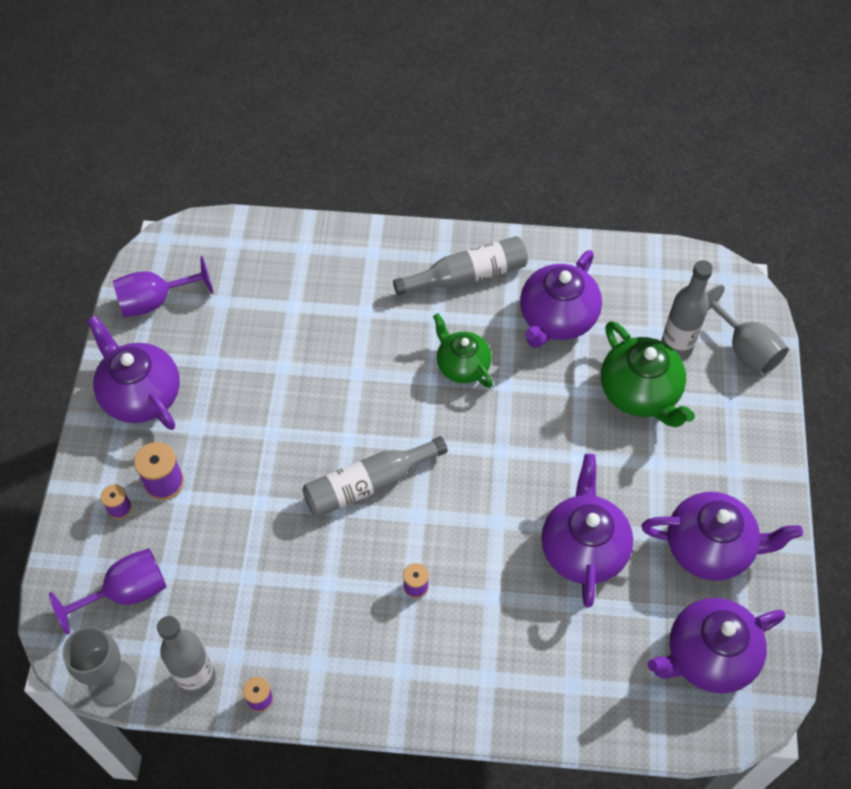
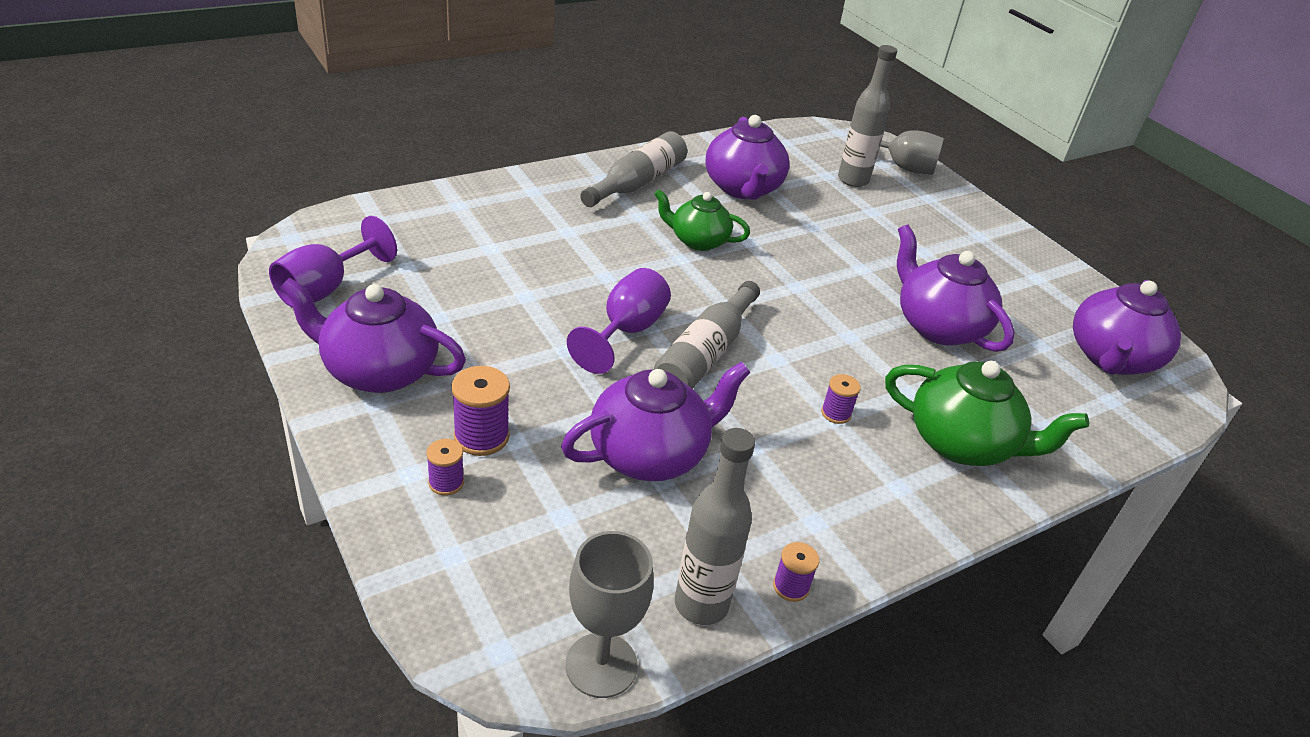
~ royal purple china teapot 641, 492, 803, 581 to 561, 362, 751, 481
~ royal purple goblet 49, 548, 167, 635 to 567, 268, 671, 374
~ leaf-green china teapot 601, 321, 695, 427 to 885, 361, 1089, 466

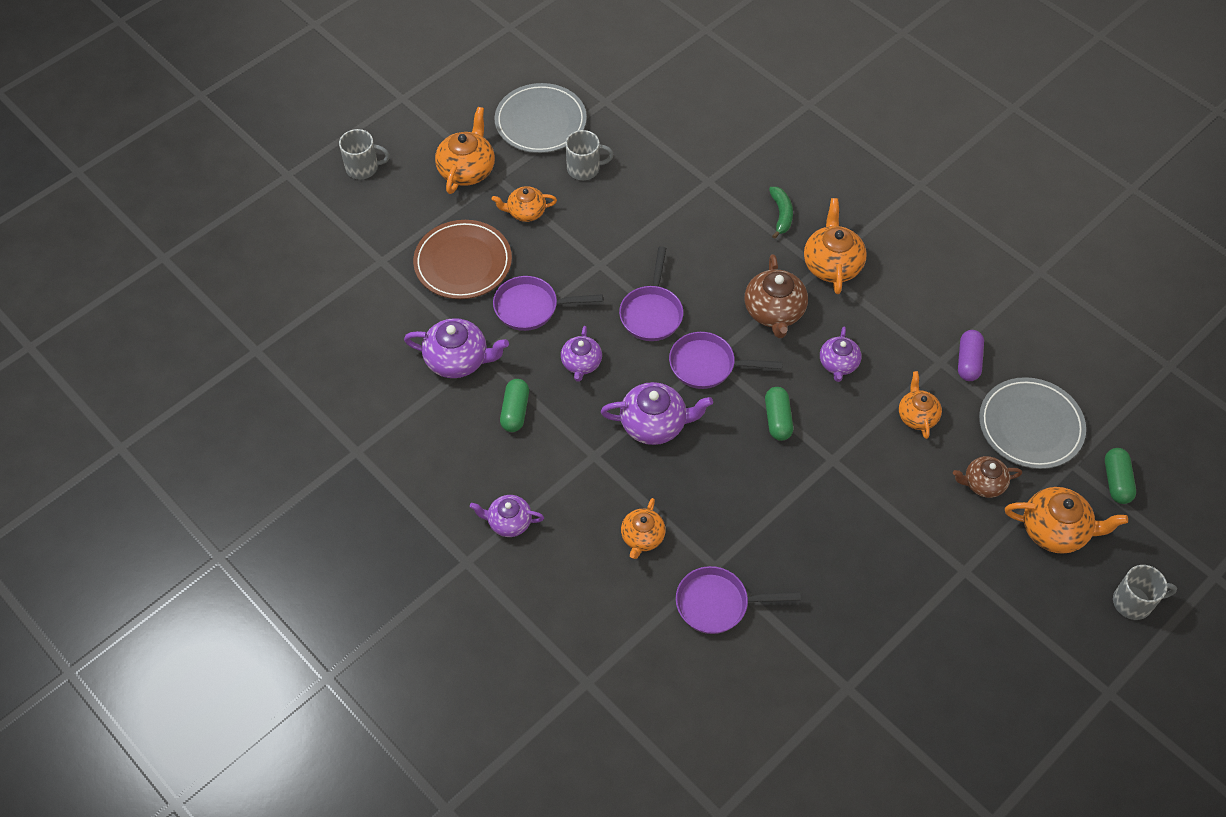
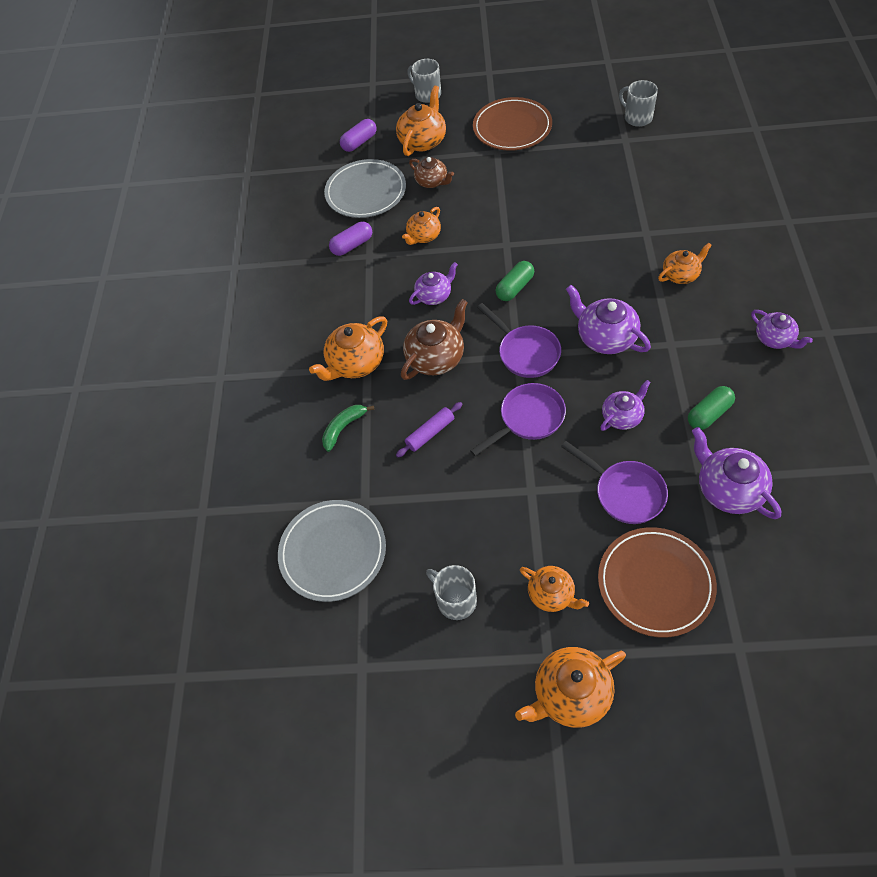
~ grey plate 494, 83, 587, 153 to 278, 500, 386, 602
~ leaf-green capsule 1105, 448, 1136, 504 to royal purple capsule 340, 119, 376, 152
~ orange-coloured china teapot 1005, 487, 1128, 554 = 396, 85, 446, 156 60 degrees clockwise
+ royal purple dough roller 396, 402, 462, 457
+ russet plate 473, 97, 552, 151
~ grey coffee mug 339, 129, 390, 179 to 619, 80, 658, 127
- royal purple skillet 676, 566, 801, 634

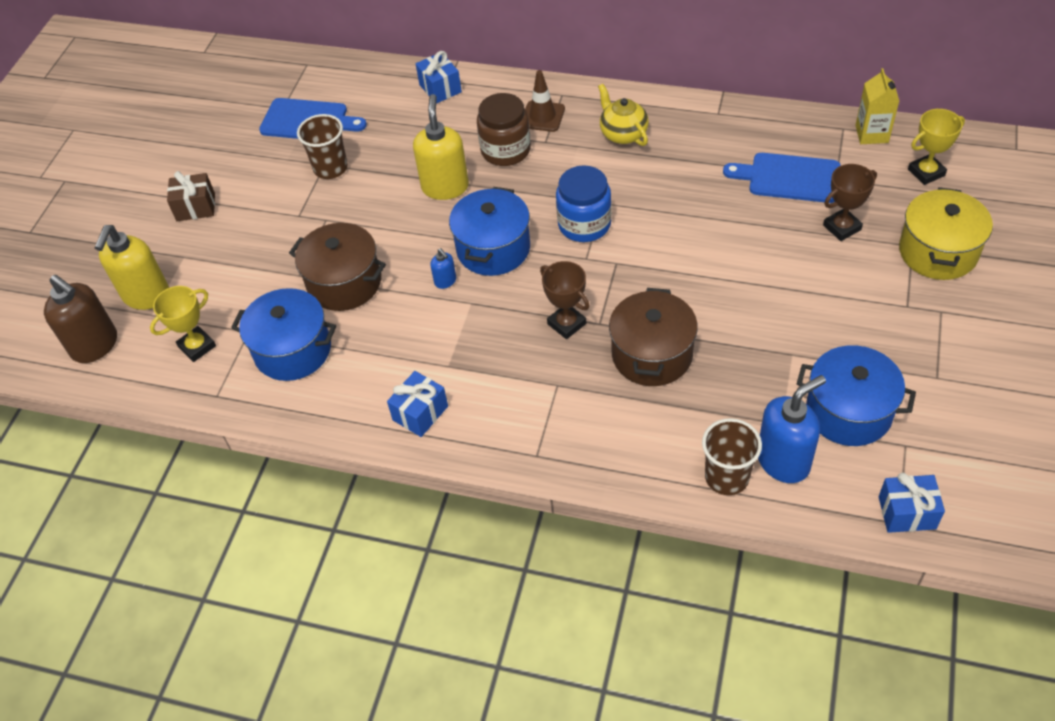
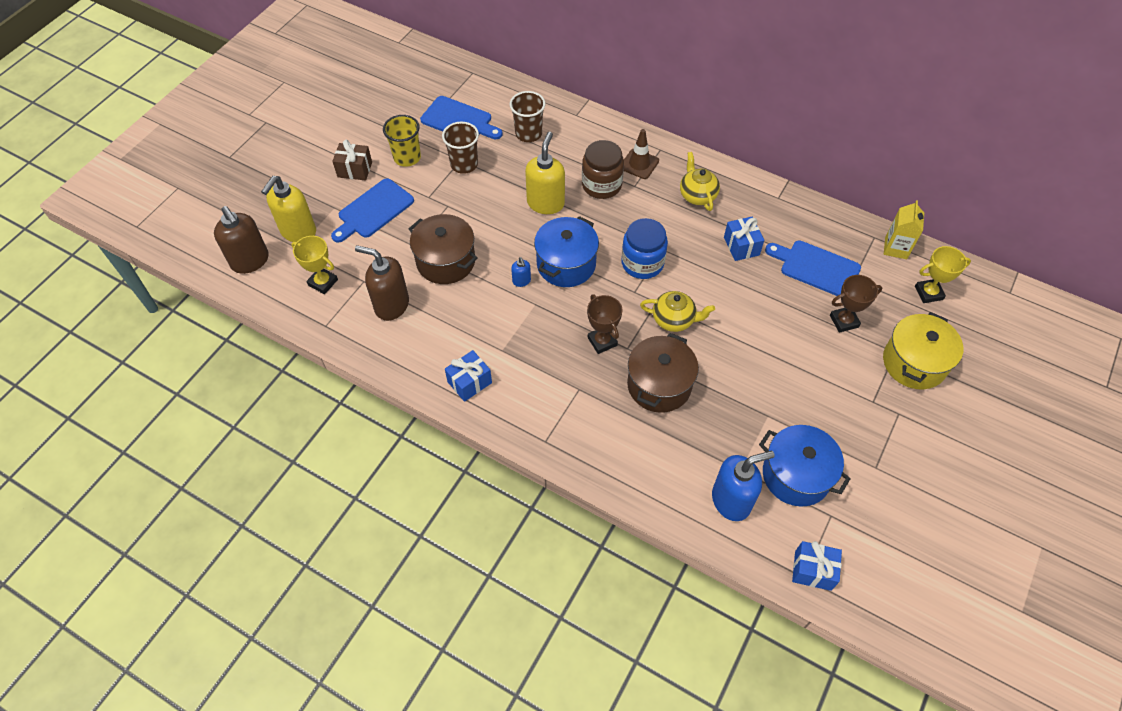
~ yellow award cup 150, 286, 216, 362 = 291, 236, 338, 294 60 degrees clockwise
+ cobalt chopping board 331, 178, 414, 243
~ cobalt pot 231, 288, 336, 381 to russet soap dispenser 355, 245, 409, 321
+ yellow beaker 383, 115, 421, 167
~ russet beaker 702, 418, 762, 495 to 510, 91, 545, 142
+ yellow china teapot 640, 291, 715, 332
~ cobalt wrapped gift 416, 51, 462, 104 to 724, 217, 764, 261

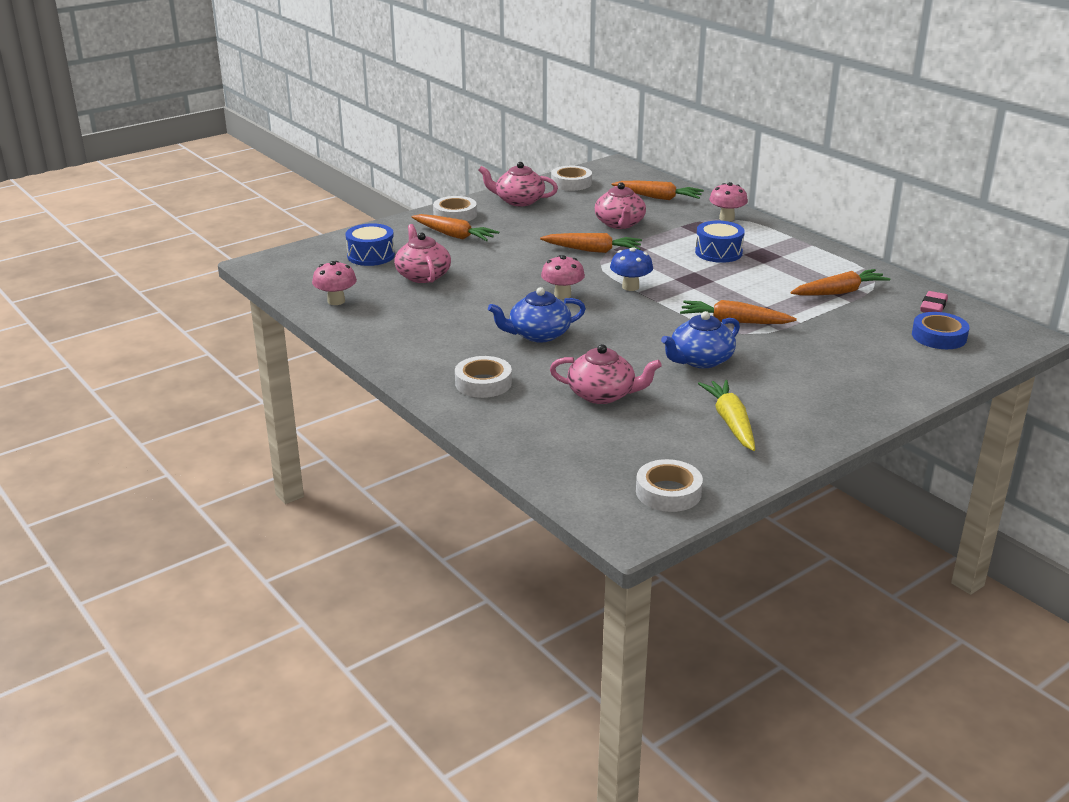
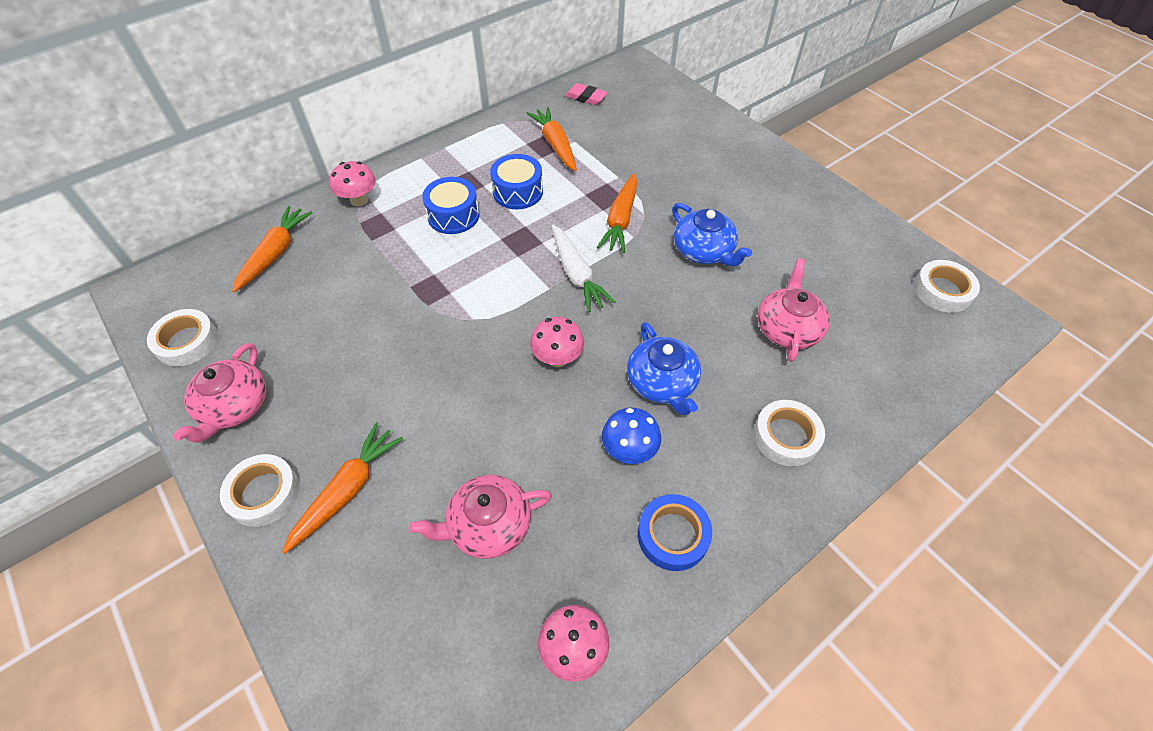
~ cobalt drum 345, 223, 395, 266 to 490, 154, 543, 209
+ snow-white carrot 552, 225, 616, 313
~ cobalt mushroom 610, 247, 653, 291 to 602, 408, 661, 464
~ cobalt sticky tape 912, 312, 969, 349 to 638, 494, 712, 571
- orange-coloured carrot 540, 233, 642, 253
- pink china teapot 595, 182, 646, 229
- yellow carrot 698, 380, 755, 451

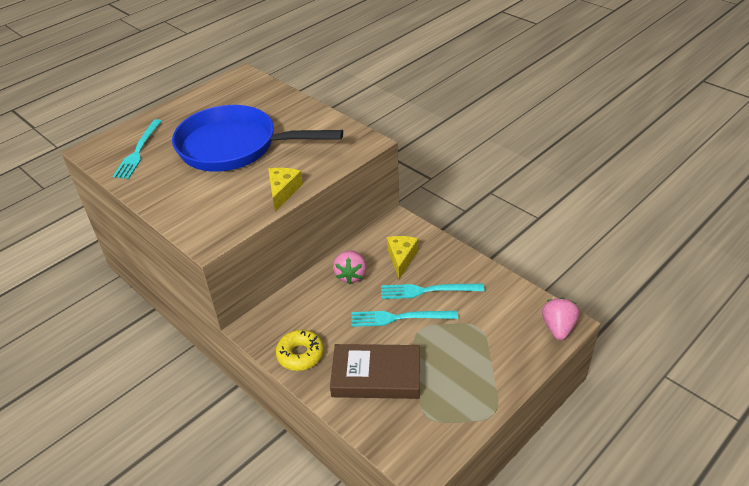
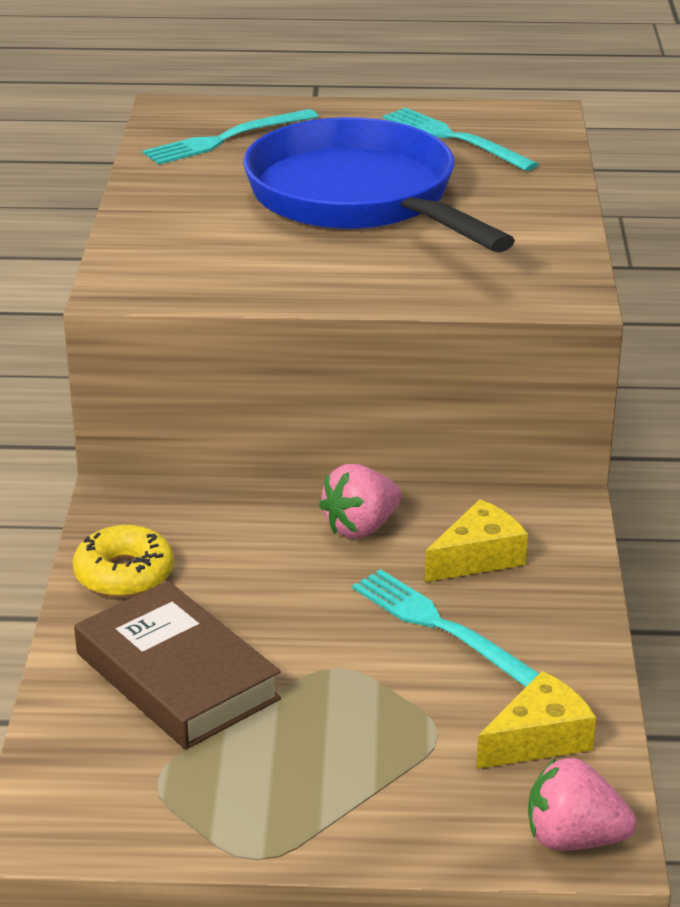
~ turquoise fork 351, 311, 458, 327 to 383, 108, 538, 171
~ yellow cheese 268, 168, 303, 212 to 476, 671, 596, 769
~ pink berry 542, 298, 579, 340 = 528, 758, 637, 851 135 degrees counterclockwise

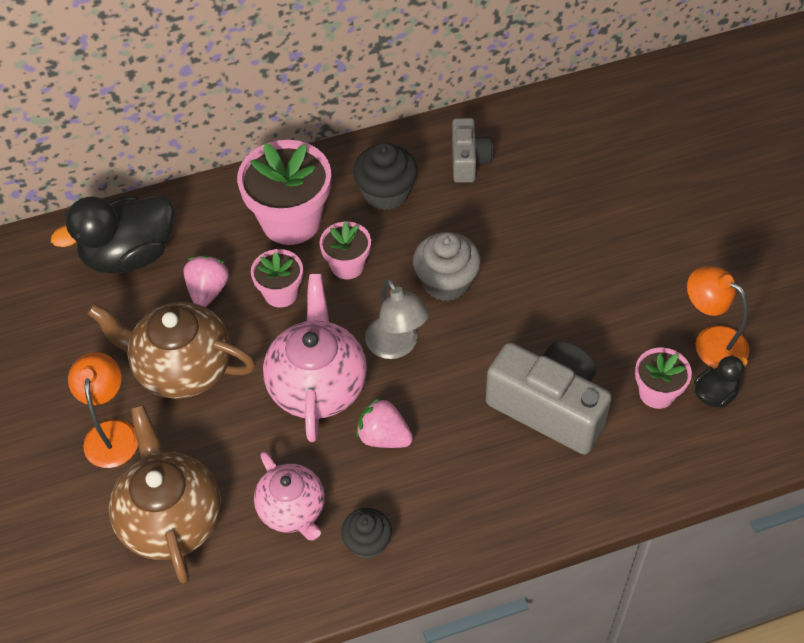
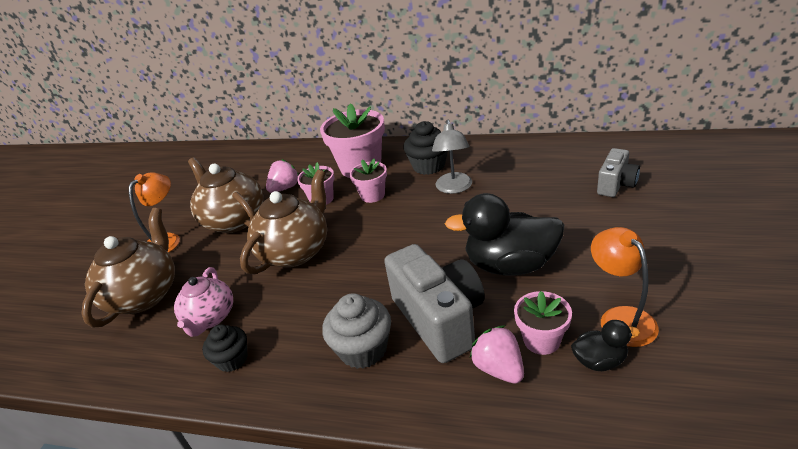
~ pink china teapot 263, 274, 367, 442 to russet china teapot 240, 170, 327, 274
~ grey fairy cake 413, 232, 481, 301 to 322, 293, 391, 369
~ grey reading lamp 365, 279, 429, 359 to 432, 120, 472, 194
~ ebony toy duck 51, 196, 174, 274 to 445, 193, 564, 275
~ pink berry 356, 397, 413, 448 to 470, 325, 524, 384
~ grey compact camera 452, 118, 493, 183 to 597, 148, 640, 197

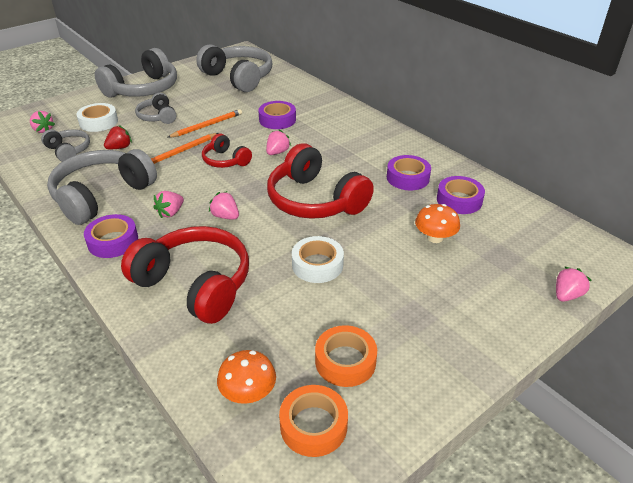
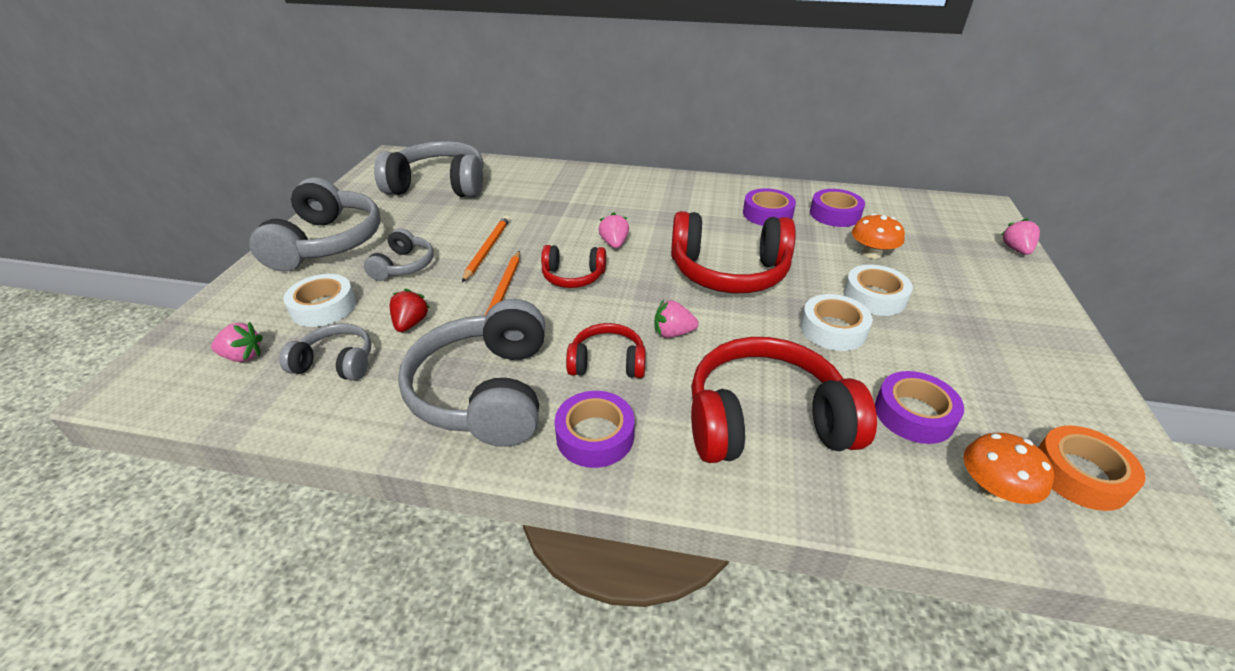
~ grey over-ear headphones 135, 93, 176, 124 = 364, 228, 434, 281 105 degrees counterclockwise
~ pink berry 153, 191, 184, 218 to crimson over-ear headphones 566, 323, 646, 378
+ snow-white sticky tape 843, 265, 913, 316
~ royal purple sticky tape 258, 101, 296, 129 to 875, 371, 964, 444
- orange-coloured sticky tape 315, 325, 377, 387

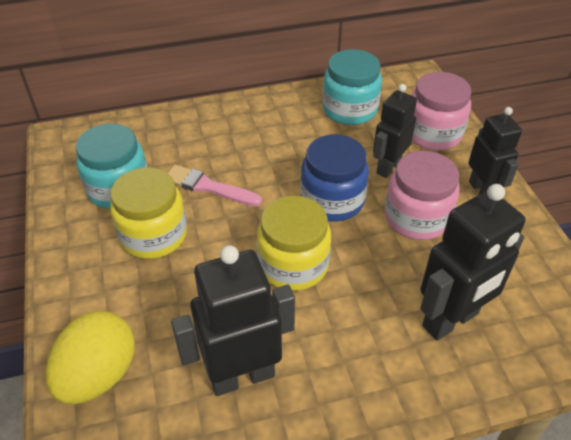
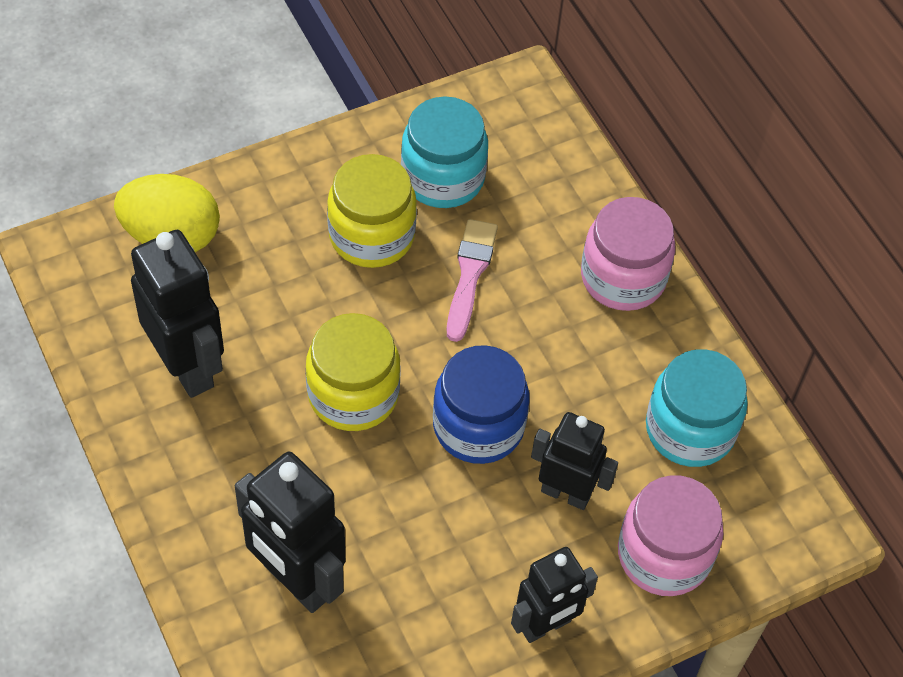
~ pink preserve jar 385, 151, 460, 240 to 581, 197, 675, 311

